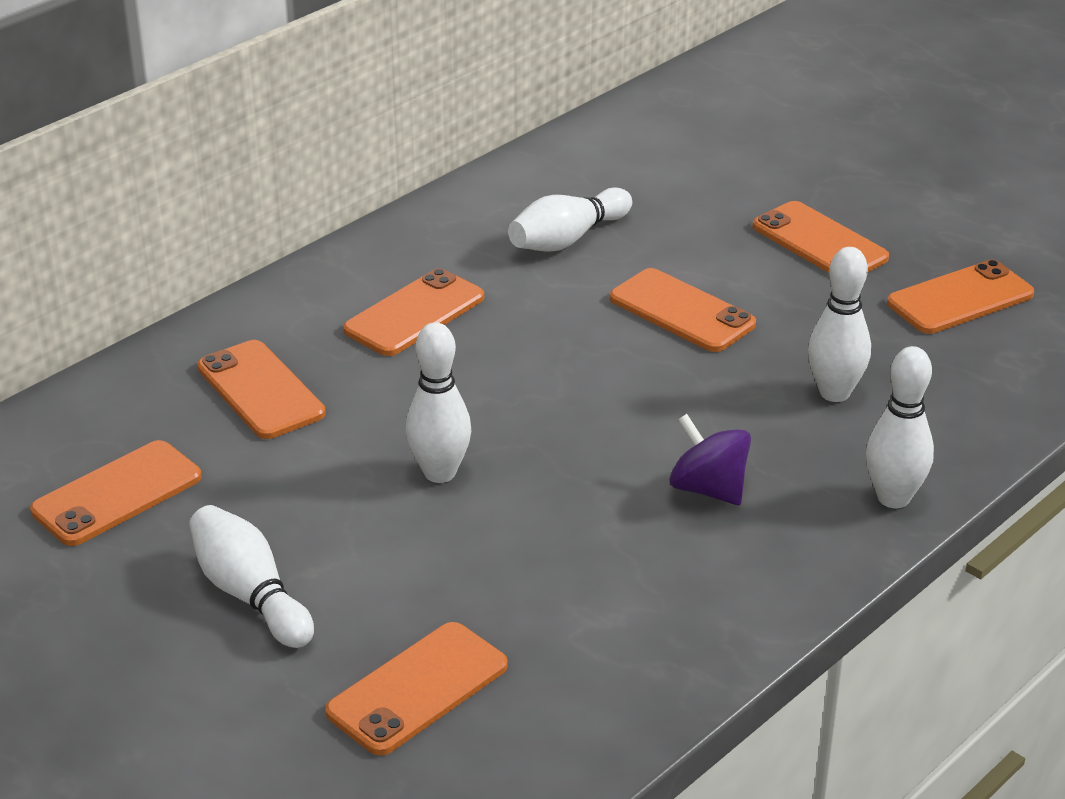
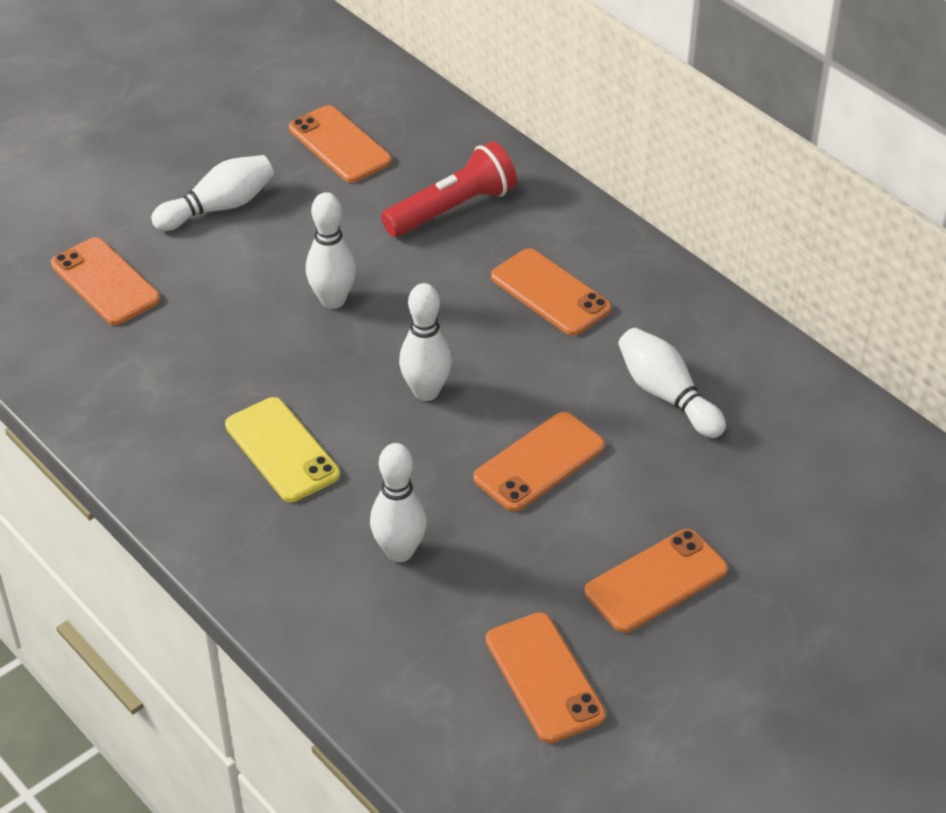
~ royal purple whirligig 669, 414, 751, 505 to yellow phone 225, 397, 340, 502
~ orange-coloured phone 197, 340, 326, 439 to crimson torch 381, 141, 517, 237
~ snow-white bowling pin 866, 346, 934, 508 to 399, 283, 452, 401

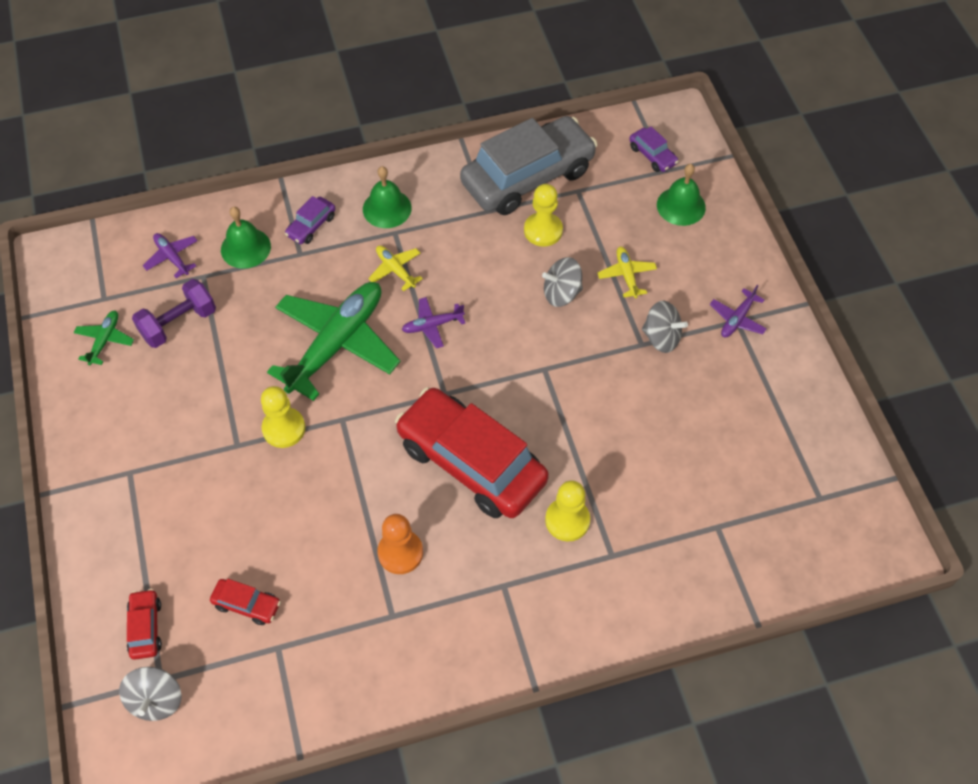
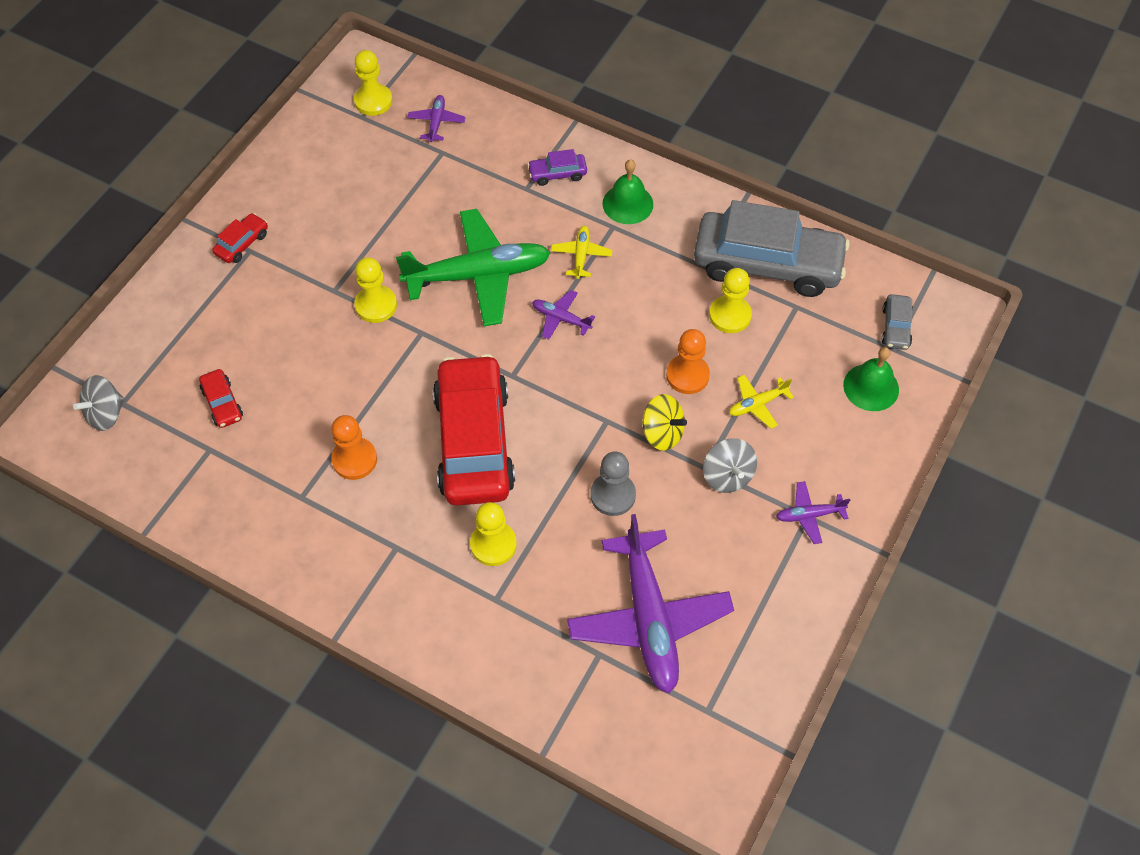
~ crimson automobile 127, 589, 162, 660 to 212, 213, 268, 263
+ yellow chess pawn 354, 50, 392, 116
+ royal purple toy plane 567, 514, 734, 694
+ grey chess pawn 591, 451, 636, 516
+ yellow whirligig 642, 394, 687, 451
~ grey whirligig 542, 257, 583, 307 to orange-coloured chess pawn 666, 329, 710, 394
~ yellow toy plane 597, 247, 657, 299 = 729, 375, 794, 429 150 degrees counterclockwise
~ royal purple automobile 629, 126, 679, 172 to grey automobile 881, 294, 913, 350
- leaf-green toy plane 74, 311, 134, 365
- royal purple dumbbell 132, 279, 216, 348
- leaf-green school bell 221, 207, 271, 269

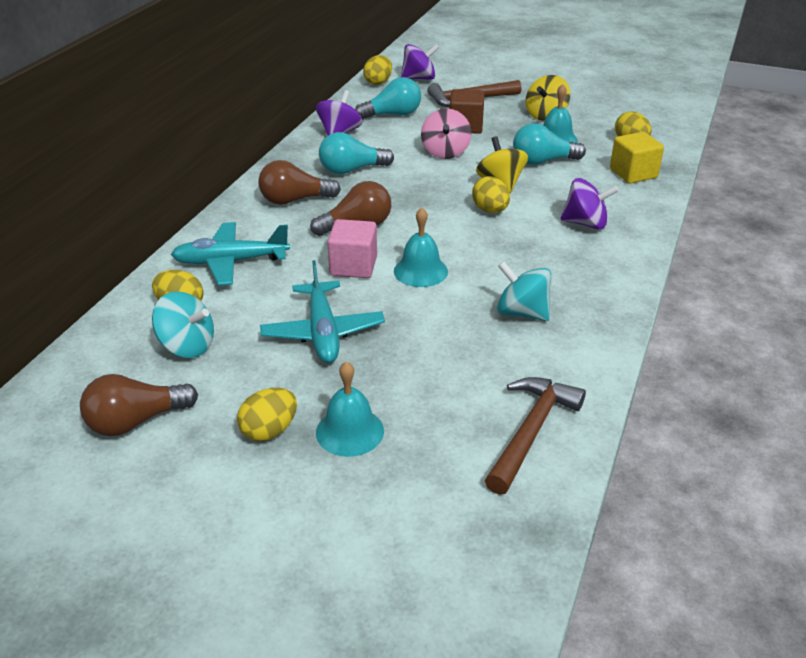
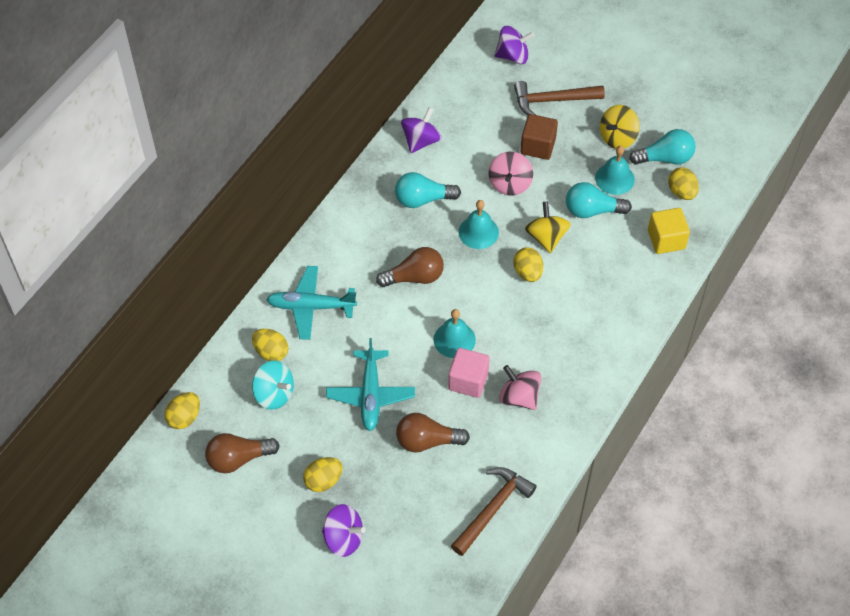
~ yellow egg 363, 55, 392, 85 to 164, 392, 200, 429
~ royal purple whirligig 560, 178, 619, 230 to 322, 504, 365, 557
~ russet bulb 259, 160, 341, 205 to 396, 413, 470, 453
~ pink block 327, 219, 377, 278 to 448, 348, 490, 398
~ turquoise school bell 316, 361, 384, 457 to 458, 200, 499, 249
~ turquoise whirligig 497, 261, 551, 321 to pink whirligig 499, 365, 541, 410
~ turquoise bulb 355, 77, 421, 120 to 629, 129, 696, 165

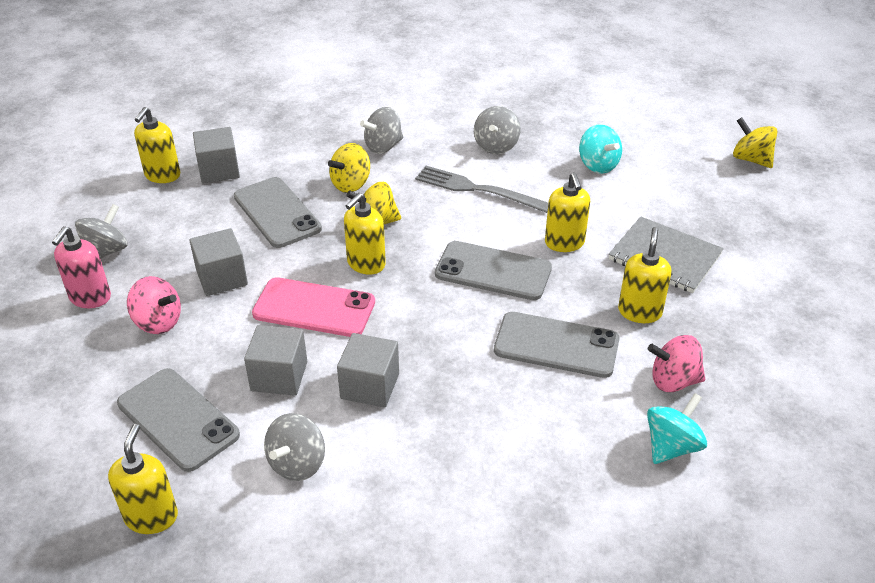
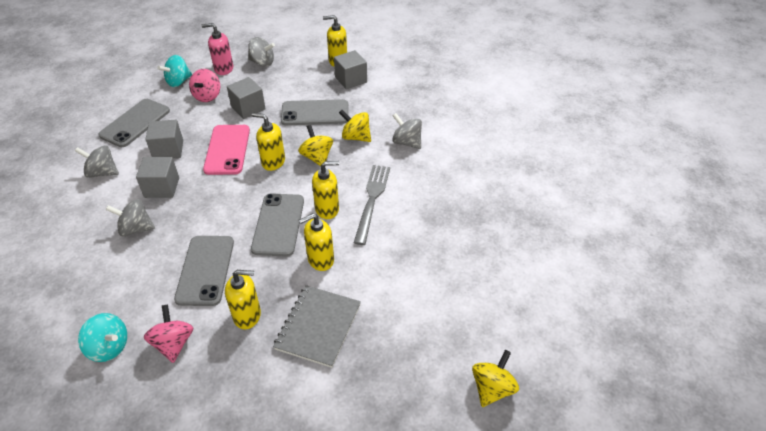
~ grey whirligig 474, 106, 521, 154 to 106, 199, 155, 236
~ turquoise whirligig 579, 124, 622, 174 to 157, 55, 192, 87
~ grey phone 234, 177, 322, 248 = 281, 99, 349, 125 45 degrees clockwise
~ yellow soap dispenser 108, 424, 178, 534 to 312, 161, 339, 219

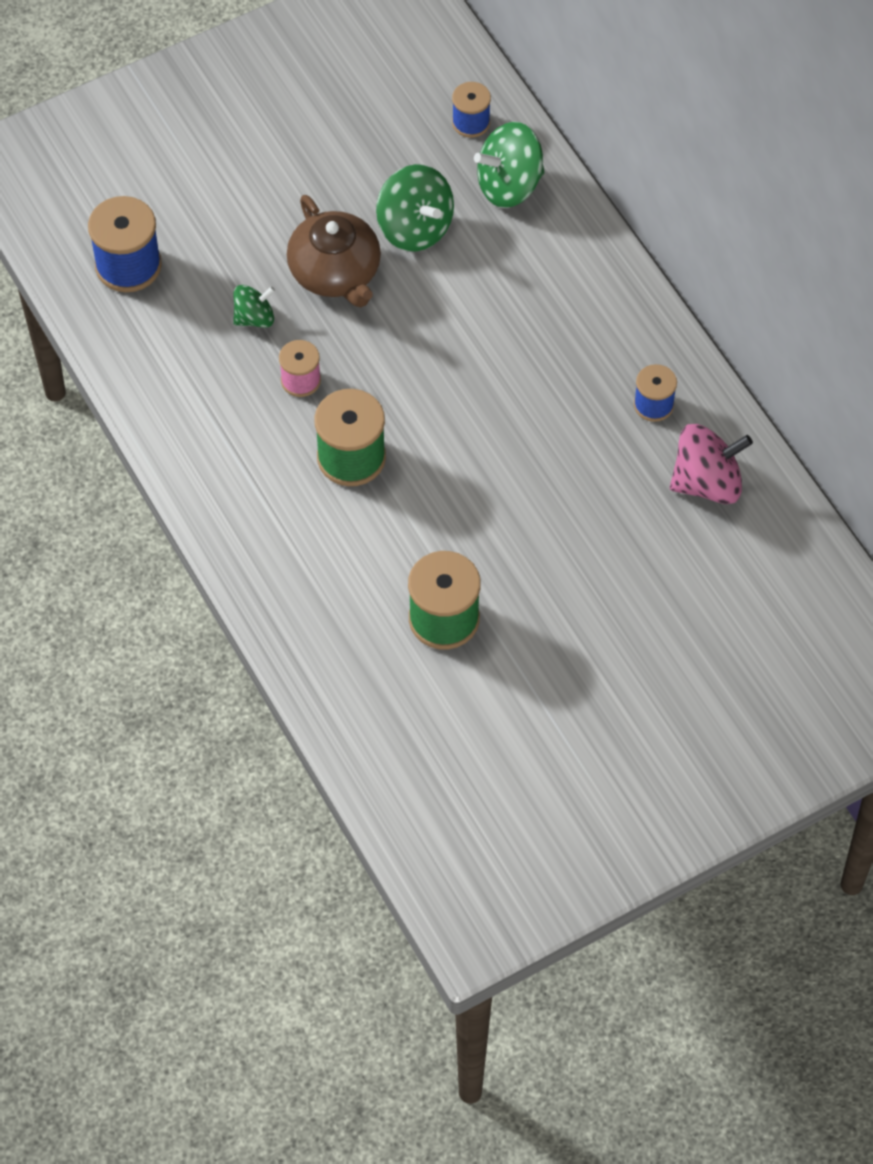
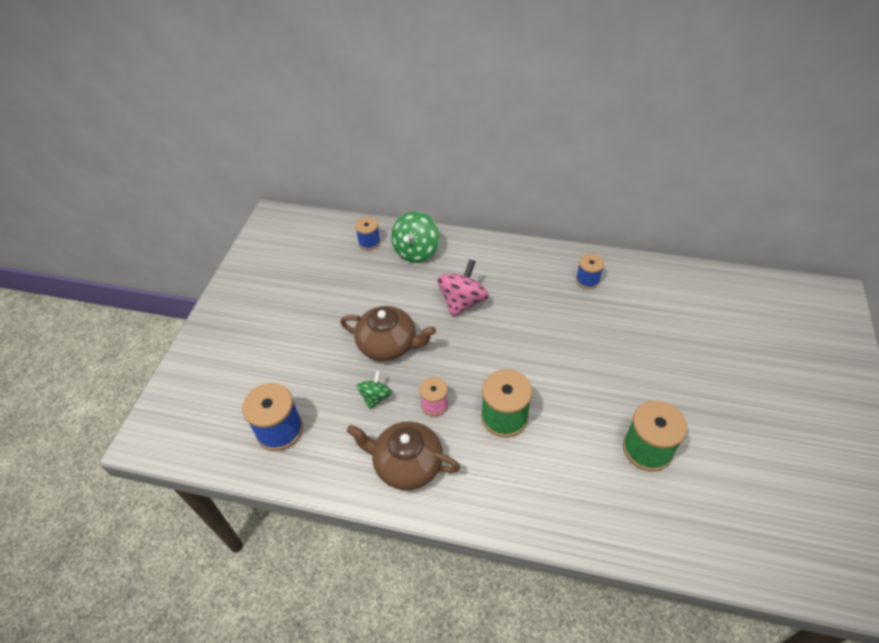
+ russet china teapot 347, 421, 460, 490
~ pink whirligig 670, 424, 753, 504 to 437, 259, 489, 317
- leaf-green whirligig 376, 164, 454, 251

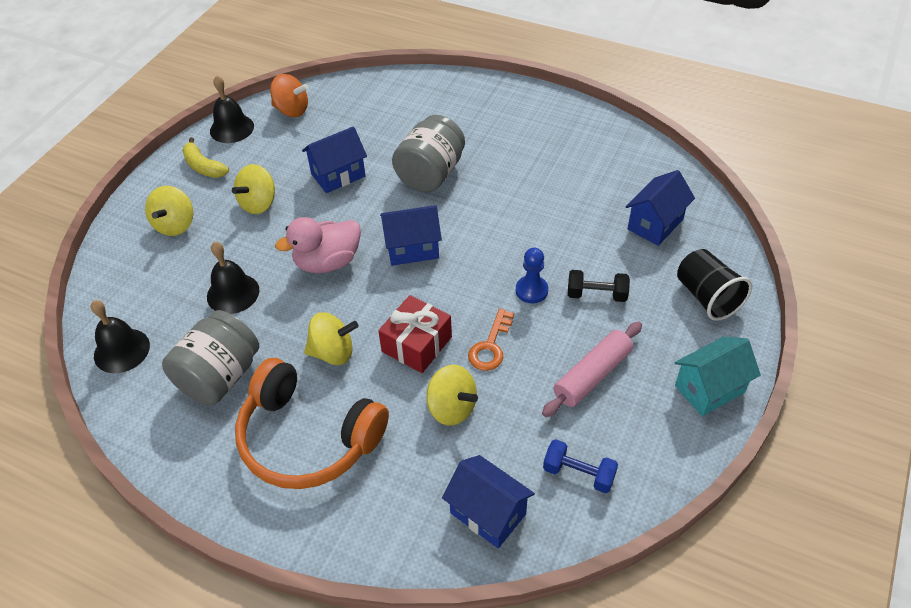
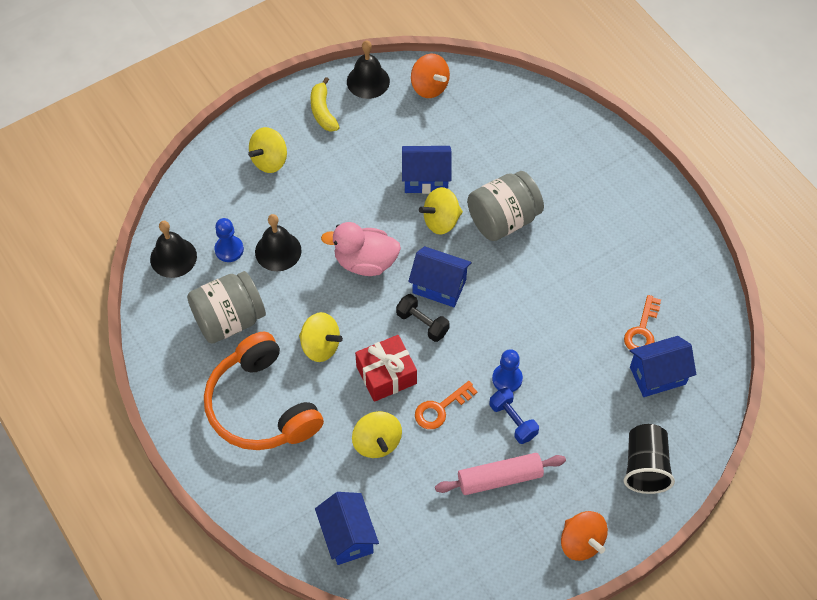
+ cobalt chess pawn 214, 218, 244, 262
~ ebony dumbbell 568, 270, 630, 302 to 396, 294, 450, 342
~ yellow whirligig 232, 164, 275, 214 to 419, 187, 463, 235
~ cobalt dumbbell 543, 439, 618, 493 to 489, 388, 539, 444
~ turquoise house 675, 337, 761, 416 to orange-coloured whirligig 561, 511, 608, 561
+ orange-coloured latchkey 624, 295, 661, 350

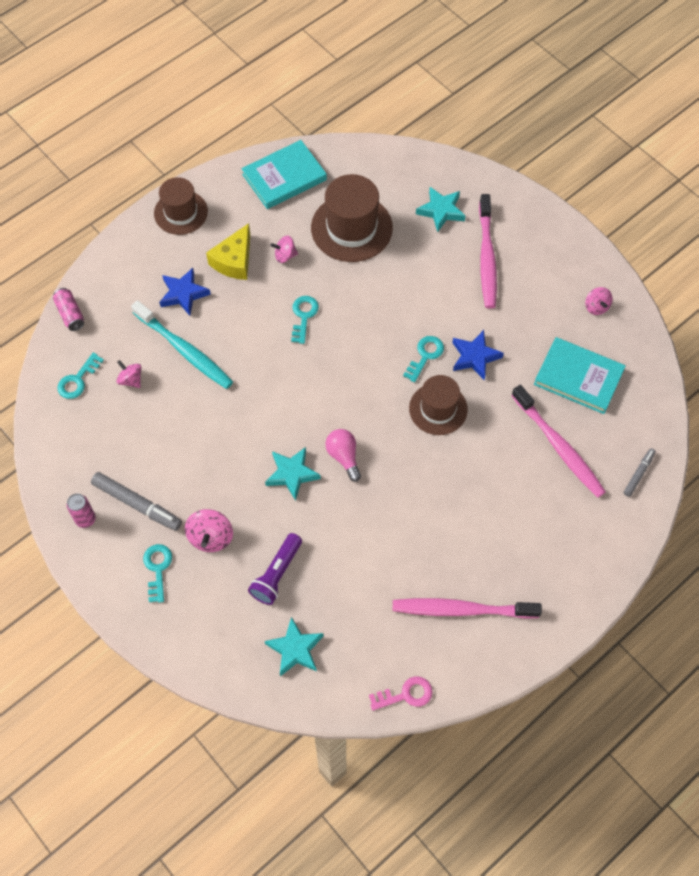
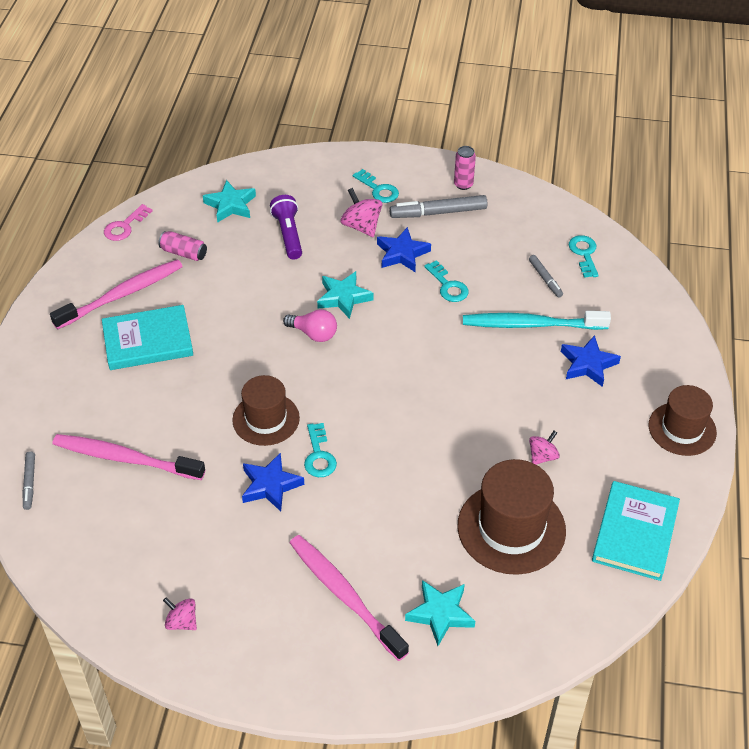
~ turquoise hardcover 534, 337, 626, 414 to 102, 305, 193, 370
~ pink can 53, 288, 84, 331 to 158, 231, 207, 261
+ cobalt five-pointed star 377, 227, 431, 272
~ turquoise latchkey 291, 296, 319, 344 to 424, 260, 469, 302
~ pink whirligig 117, 360, 141, 388 to grey marker pen 529, 255, 563, 298
- yellow cheese 206, 223, 250, 280

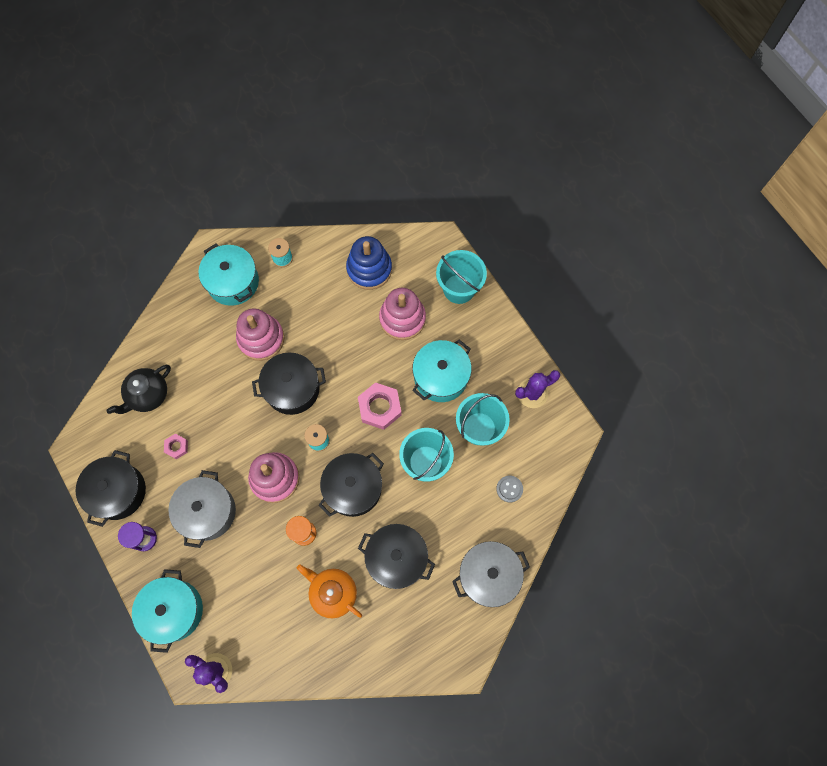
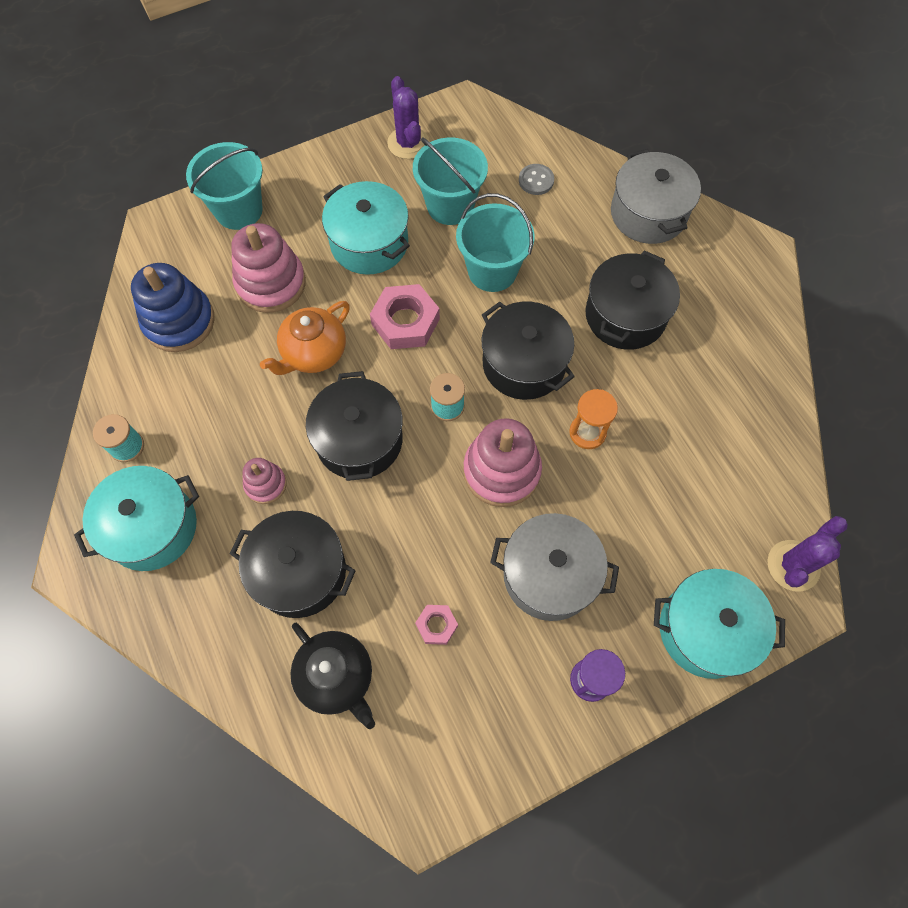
~ ebony pot 76, 450, 146, 527 to 230, 511, 356, 618
~ pink stacking rings 236, 308, 285, 361 = 242, 458, 287, 504 x0.54
~ orange-coloured china teapot 297, 564, 362, 619 to 260, 301, 350, 375

